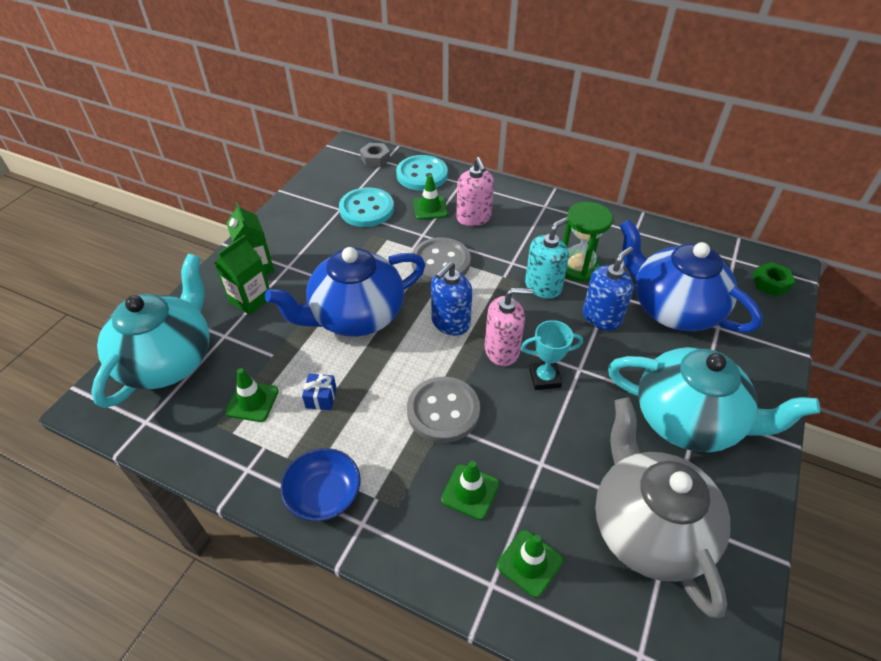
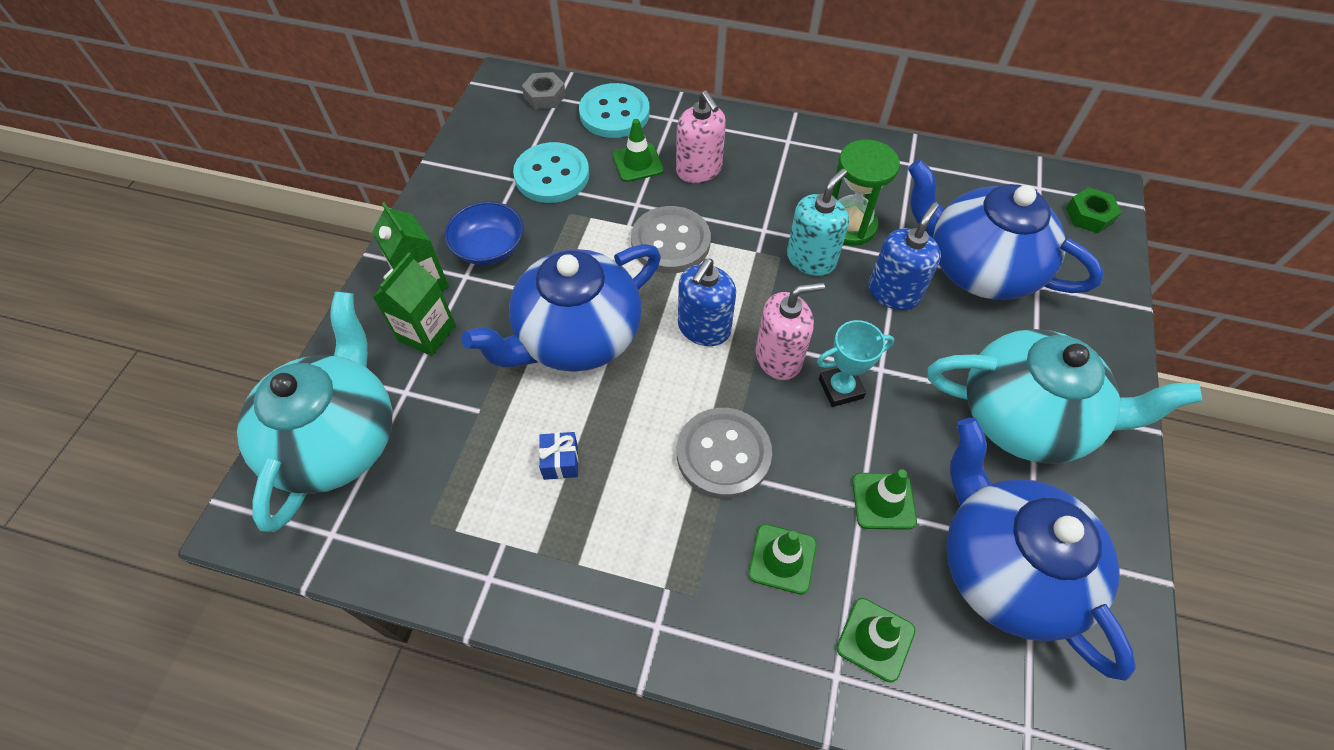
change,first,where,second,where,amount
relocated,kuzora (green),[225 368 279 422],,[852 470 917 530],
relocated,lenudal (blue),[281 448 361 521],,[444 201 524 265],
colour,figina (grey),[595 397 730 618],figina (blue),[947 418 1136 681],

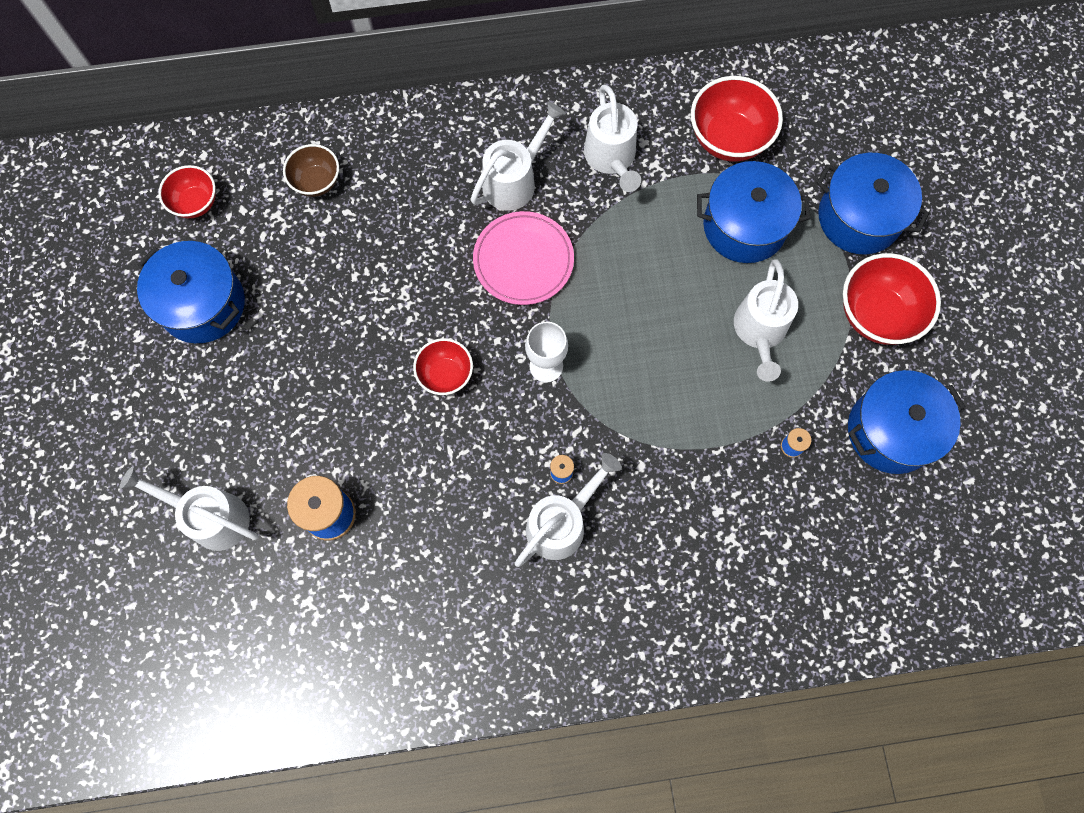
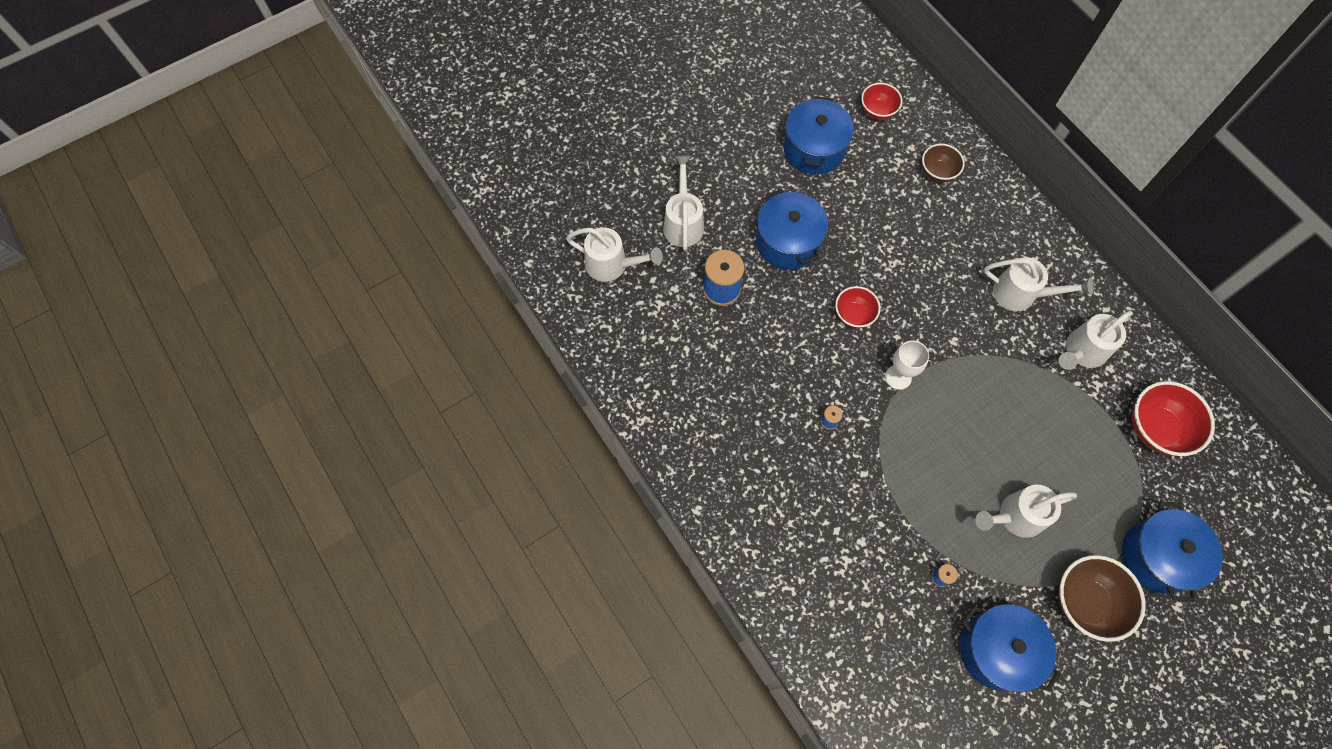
change,first,where,second,where,amount
missing,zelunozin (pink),[473 211 574 305],,,
relocated,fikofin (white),[515 453 622 567],,[566 228 663 282],
relocated,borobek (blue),[697 161 810 263],,[756 189 828 270],
colour,lenudal (red),[843 253 941 345],lenudal (brown),[1058 555 1146 642],

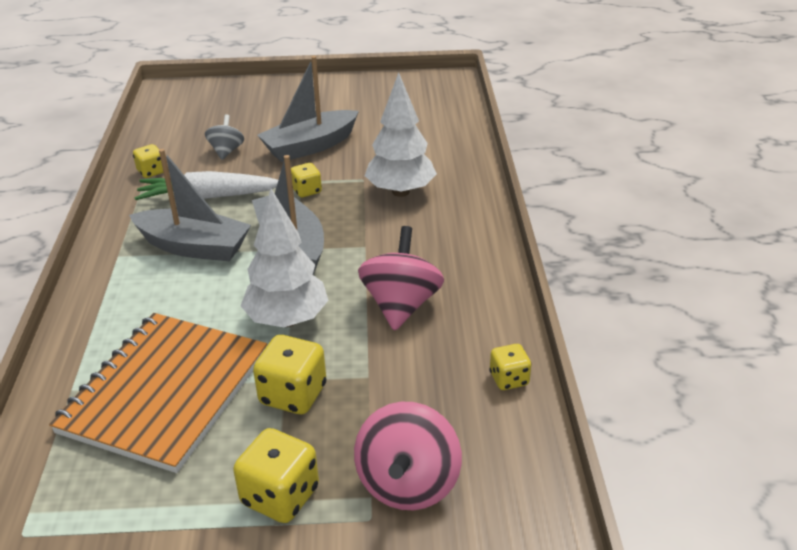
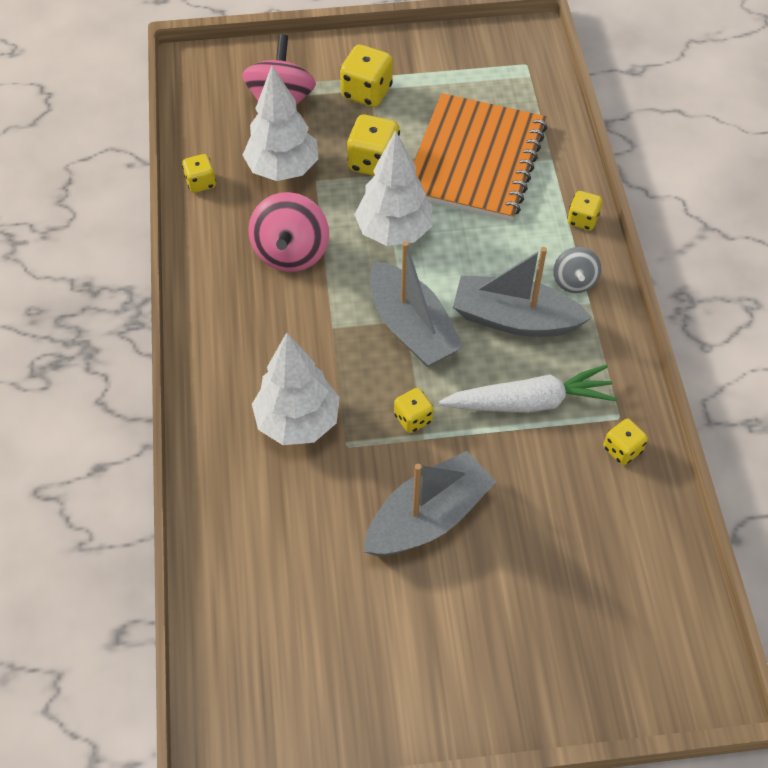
change,first,where,second,where,amount
appeared,,,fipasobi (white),[243 66 319 181],
appeared,,,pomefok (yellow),[567 191 602 230],
relocated,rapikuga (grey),[205 114 244 160],,[553 247 601 293],

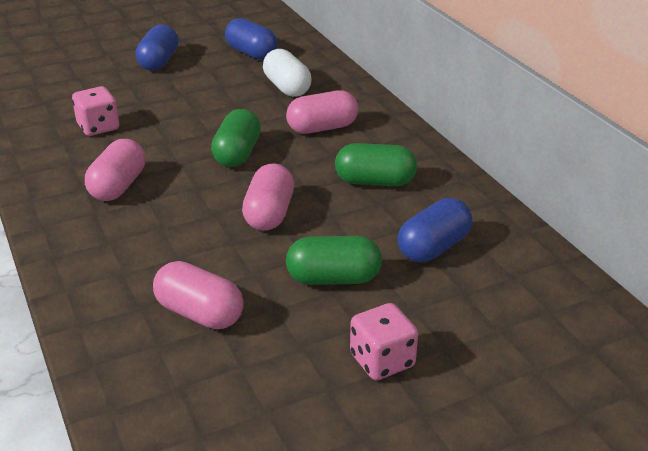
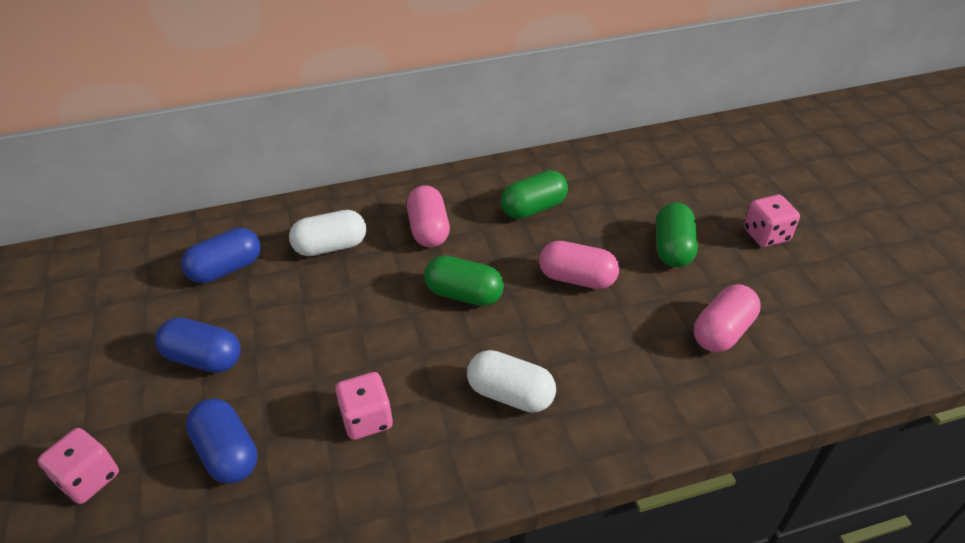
change,first,where,second,where,amount
appeared,,,pomefok (pink),[37 428 119 504],
relocated,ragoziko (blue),[398 198 473 262],,[186 398 257 483],
colour,ragoziko (pink),[85 139 145 201],ragoziko (white),[467 350 556 413],
spun,ragoziko (green),[335 143 417 186],,[501 170 568 219],45 degrees clockwise

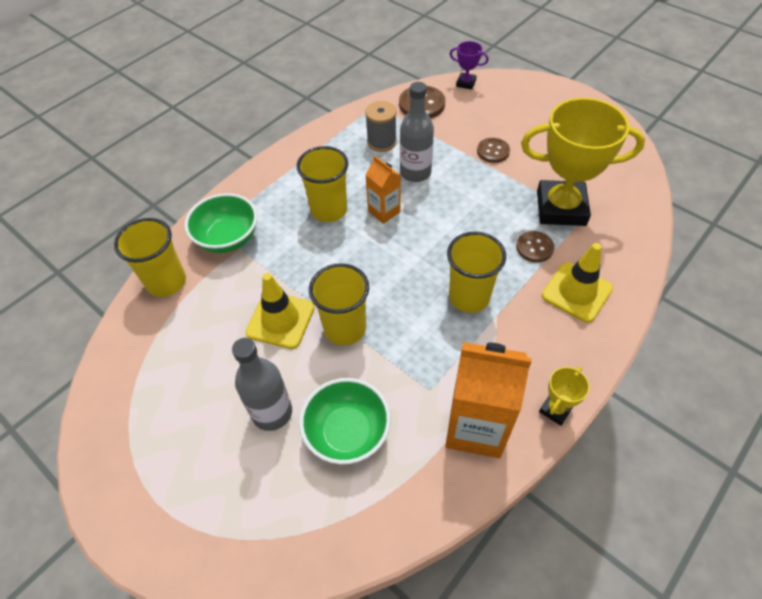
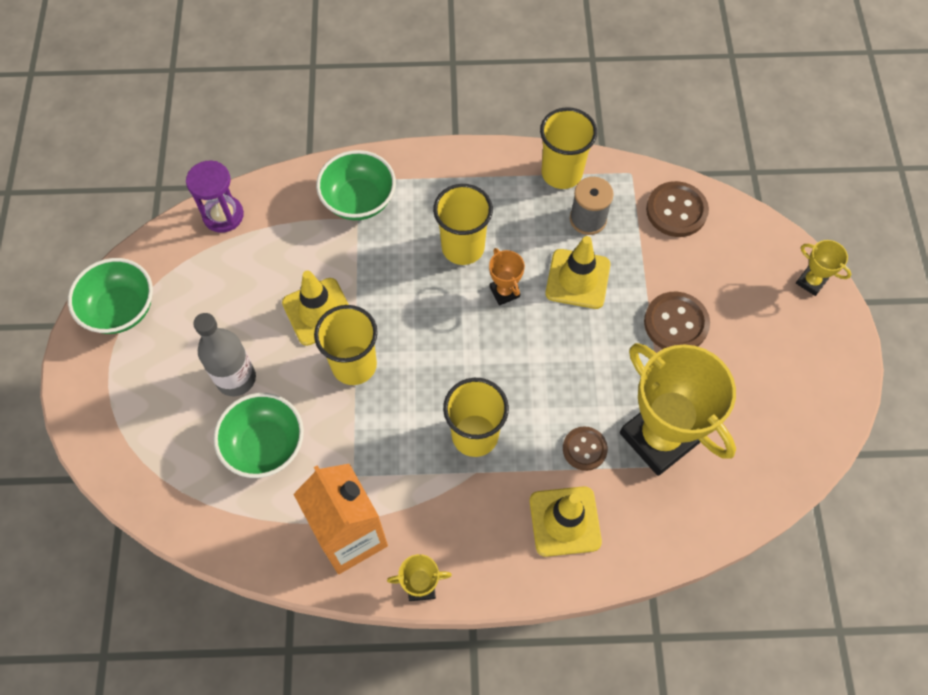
change,first,where,second,where,amount
missing,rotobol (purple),[450 41 489 90],,,
appeared,,,lenudal (green),[68 258 153 334],
appeared,,,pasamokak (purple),[186 161 244 233],
appeared,,,rotobol (yellow),[796 240 851 296],
relocated,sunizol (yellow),[114 218 186 297],,[540 107 597 189],
exchanged,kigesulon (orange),[365 156 401 224],rotobol (orange),[489 248 525 306],
exchanged,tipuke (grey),[400 82 434 182],kuzora (yellow),[545 236 610 309],
size,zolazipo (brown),[477 138 510 163],,[644 292 710 349],x1.53

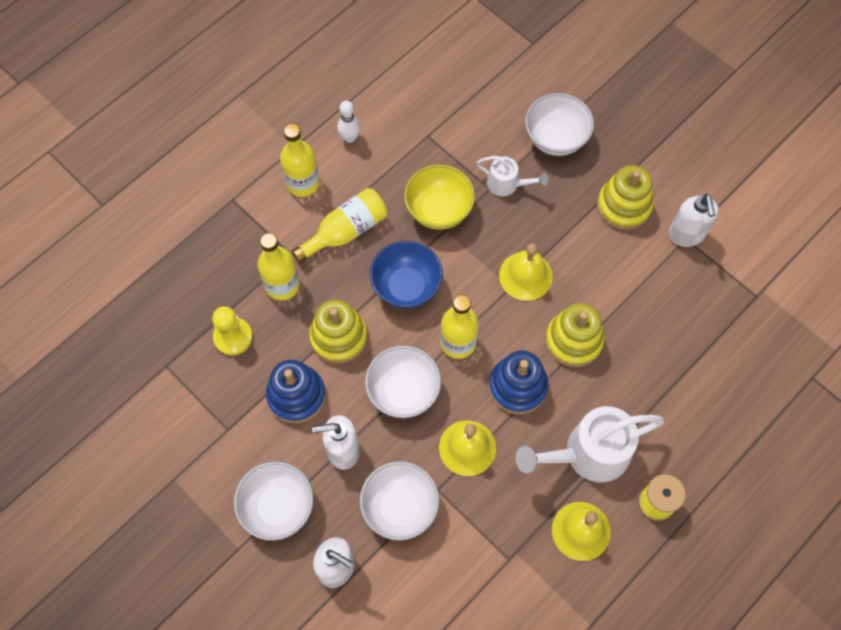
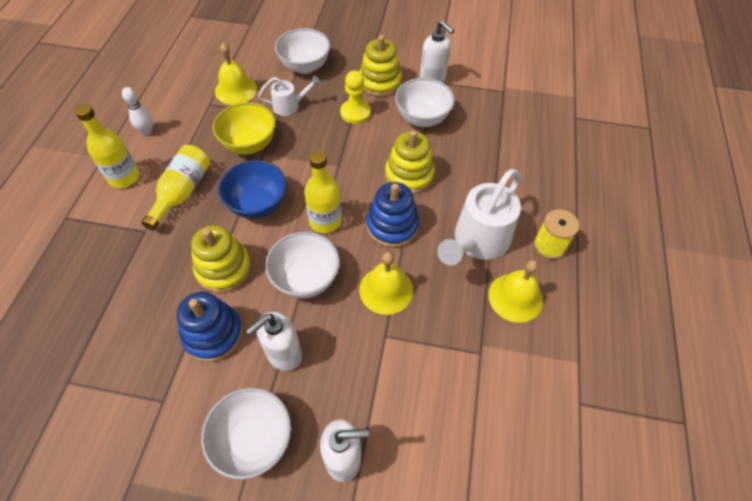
change,first,where,second,where,amount
missing,tipuke (yellow),[257 233 300 300],,,
relocated,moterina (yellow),[212 306 253 356],,[340 70 371 124],
relocated,lenudal (white),[360 461 439 540],,[395 78 455 127],
relocated,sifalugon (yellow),[499 243 553 301],,[215 42 257 105],

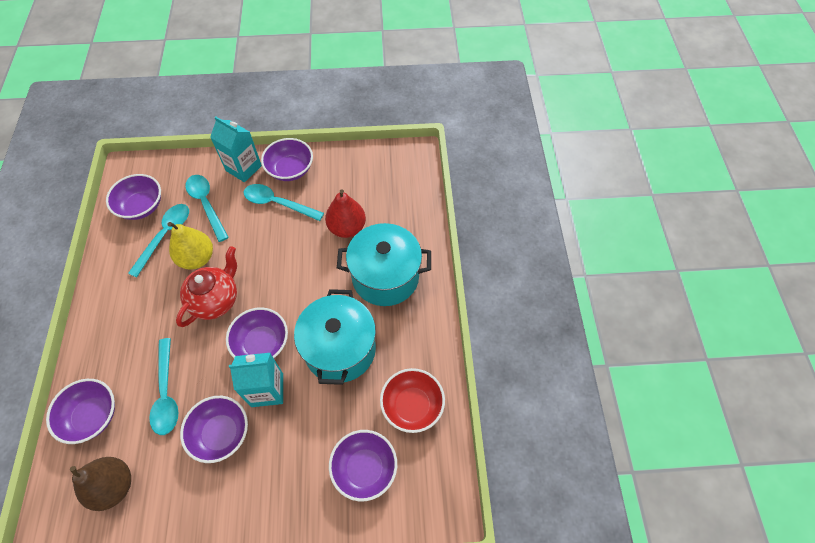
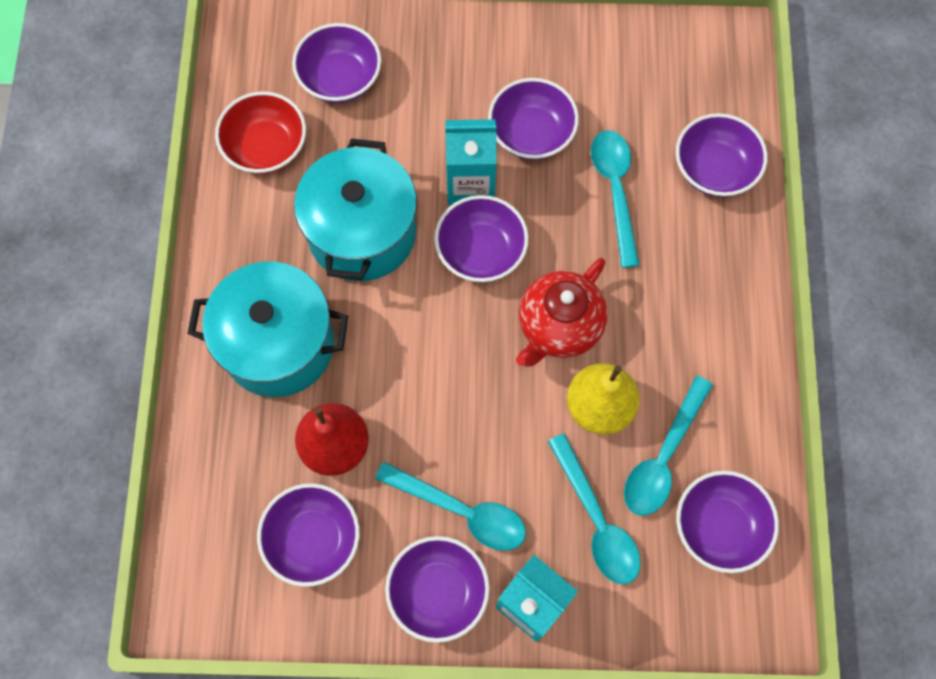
change,first,where,second,where,amount
missing,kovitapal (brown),[70 457 131 511],,,
appeared,,,lenudal (purple),[257 483 360 587],

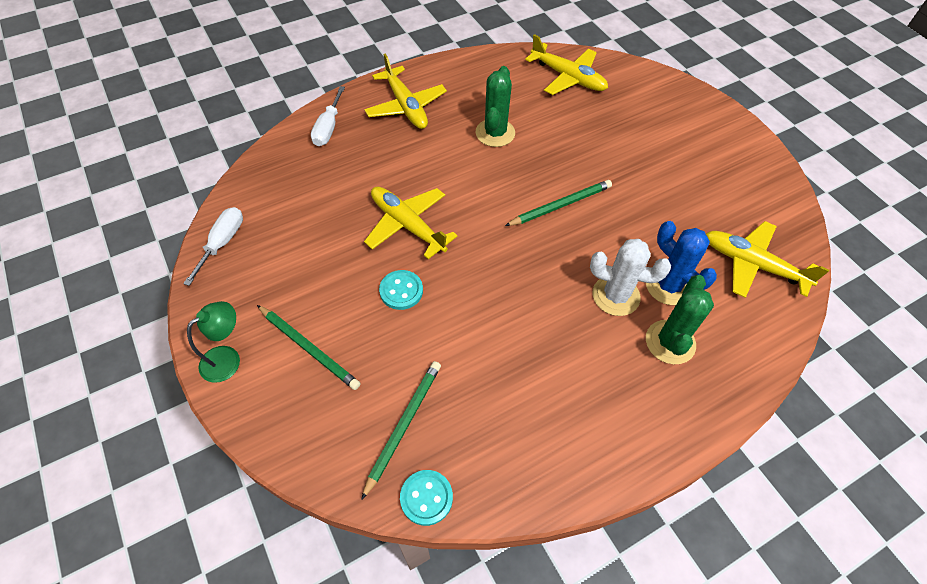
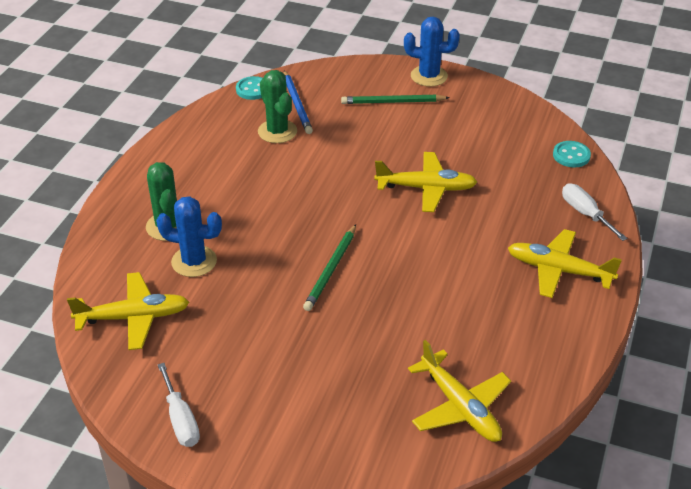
change,first,where,second,where,amount
missing,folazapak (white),[590 239 671 316],,,
relocated,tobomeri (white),[183 207 243 286],,[158 363 200 447],
relocated,zolazipo (turquoise),[379 270 423 310],,[553 141 591 167],
relocated,folazapak (green),[475 66 515 147],,[258 70 297 143],
exchanged,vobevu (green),[187 301 240 383],folazapak (blue),[404 16 460 87],
colour,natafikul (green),[361 361 441 500],natafikul (blue),[284 70 313 134],
spun,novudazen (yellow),[525 34 608 95],,[408 340 511 442],120 degrees counterclockwise

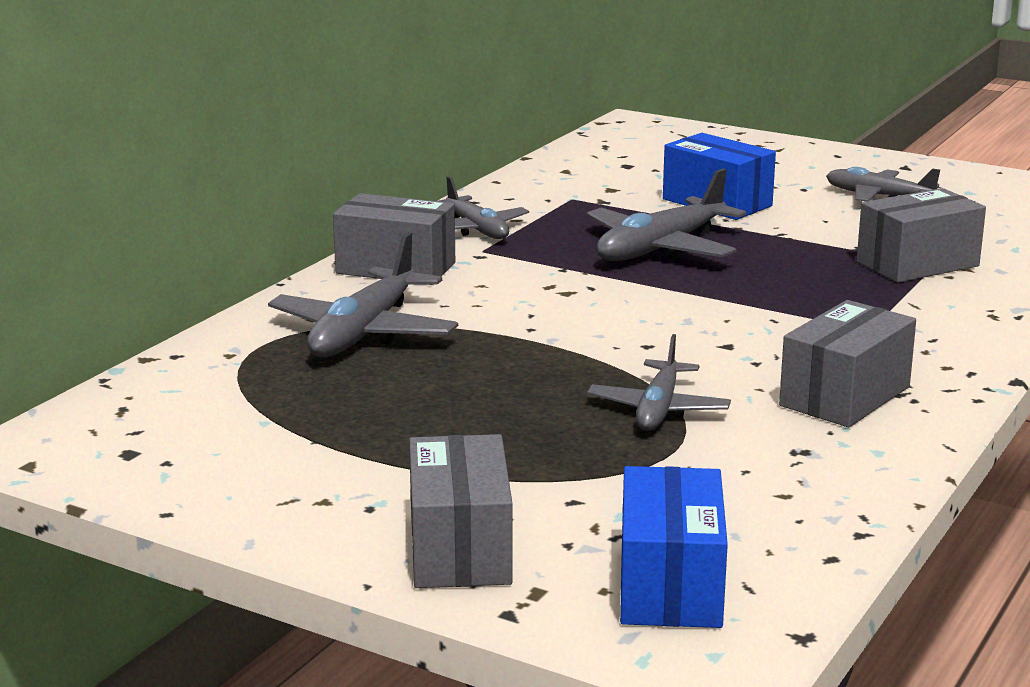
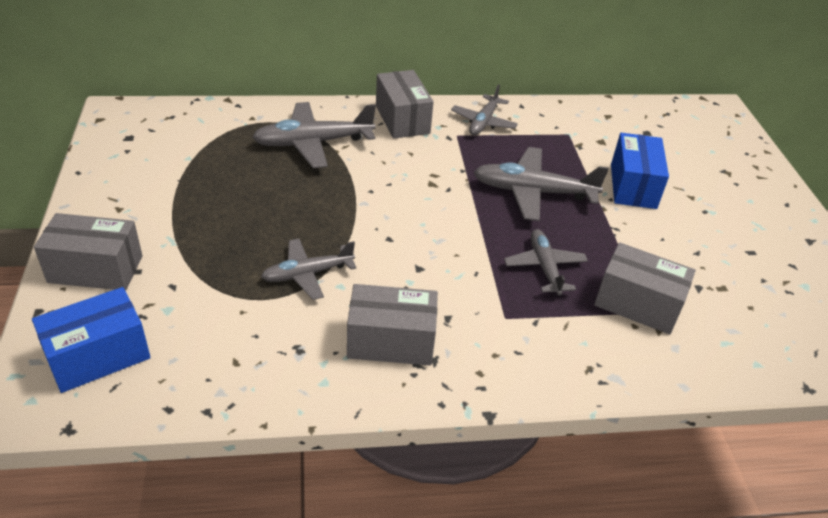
change,first,where,second,where,amount
relocated,novudazen (grey),[826 167 940 202],,[504 229 588 296],
spun,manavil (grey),[409 434 513 588],,[34 213 143 291],45 degrees clockwise

